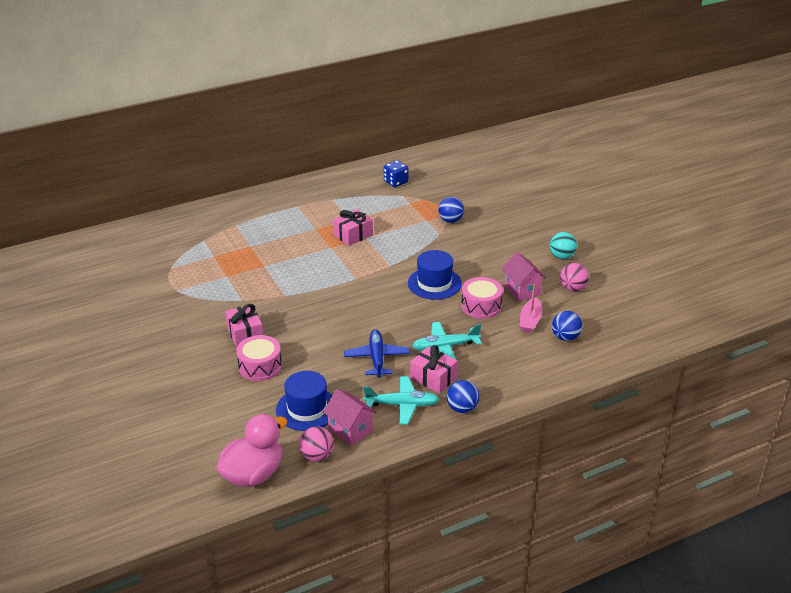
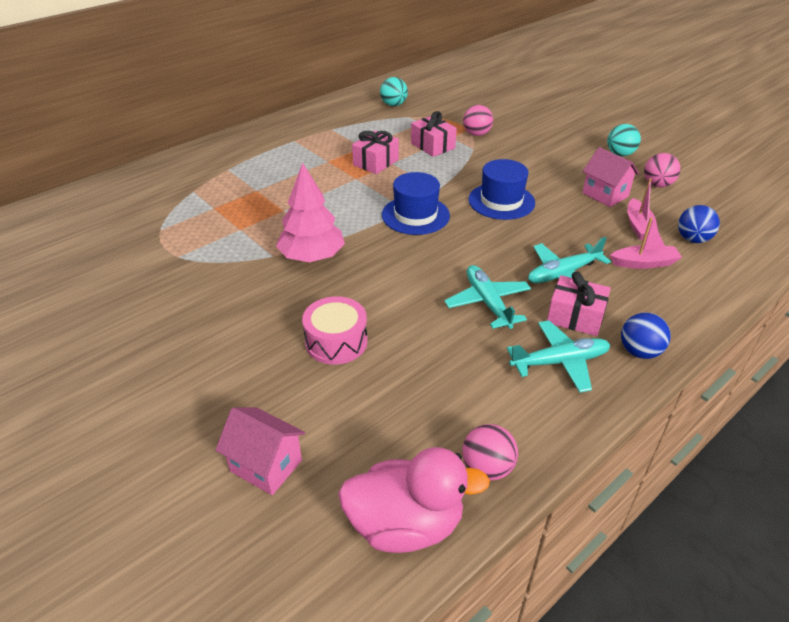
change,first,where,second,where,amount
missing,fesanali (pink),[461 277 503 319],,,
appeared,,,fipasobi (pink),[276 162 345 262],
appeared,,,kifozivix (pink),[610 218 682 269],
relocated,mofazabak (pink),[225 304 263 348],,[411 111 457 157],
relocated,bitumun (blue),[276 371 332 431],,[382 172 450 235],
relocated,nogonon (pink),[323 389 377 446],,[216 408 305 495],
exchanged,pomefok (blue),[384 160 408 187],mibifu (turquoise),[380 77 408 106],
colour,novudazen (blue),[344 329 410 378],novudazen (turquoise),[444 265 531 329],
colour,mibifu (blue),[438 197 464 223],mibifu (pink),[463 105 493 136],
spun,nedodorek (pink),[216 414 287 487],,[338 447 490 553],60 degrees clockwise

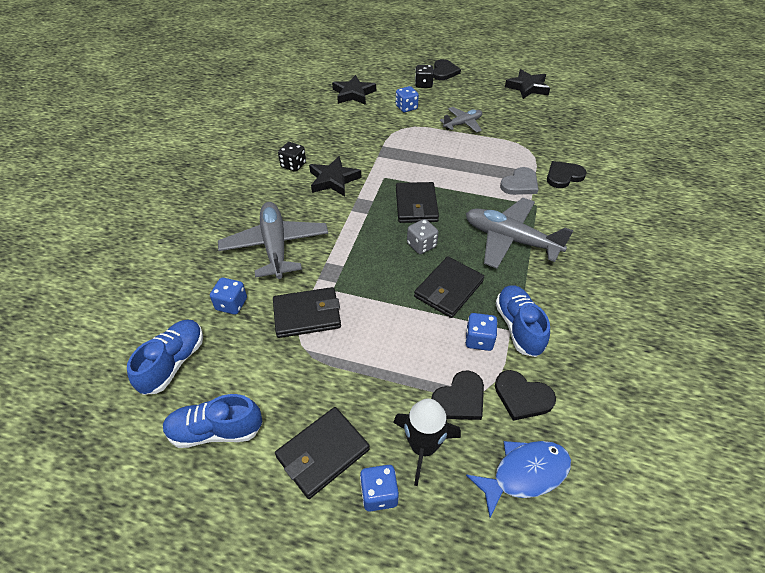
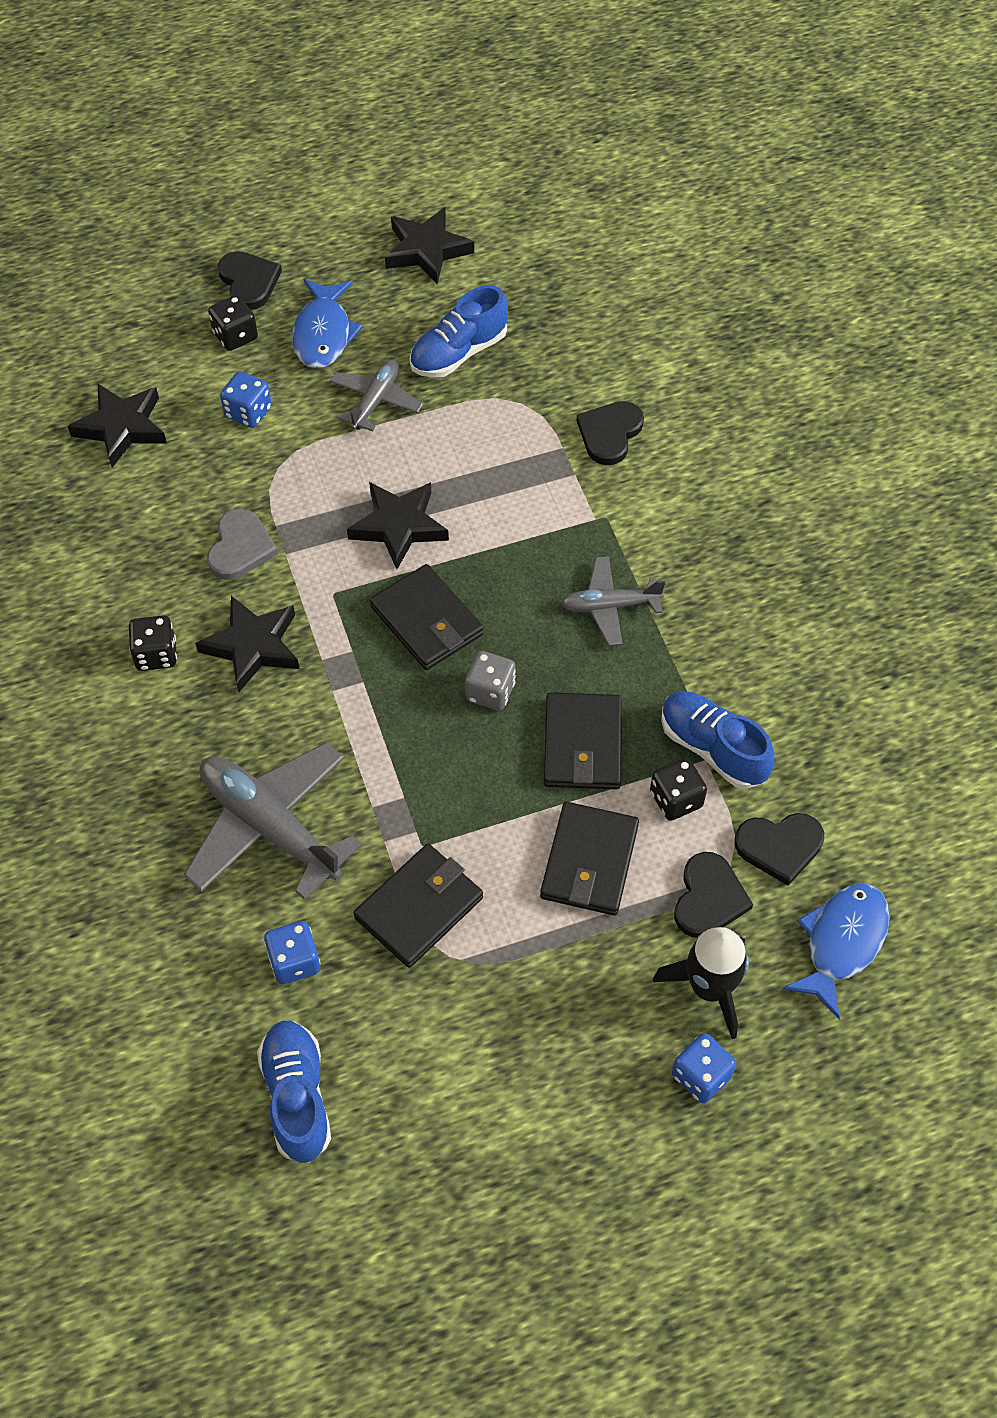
change,first,where,second,where,amount
appeared,,,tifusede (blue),[292 279 363 369],
appeared,,,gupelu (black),[347 482 449 569],
relocated,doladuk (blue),[163 394 262 448],,[409 285 508 378],
relocated,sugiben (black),[275 407 370 499],,[540 802 639 915],
relocated,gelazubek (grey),[500 167 538 195],,[207 509 278 580],
colour,pomefok (blue),[465 313 498 351],pomefok (black),[650 758 707 821],
size,novudazen (grey),[466 198 574 269],,[561 556 666 646],x0.57

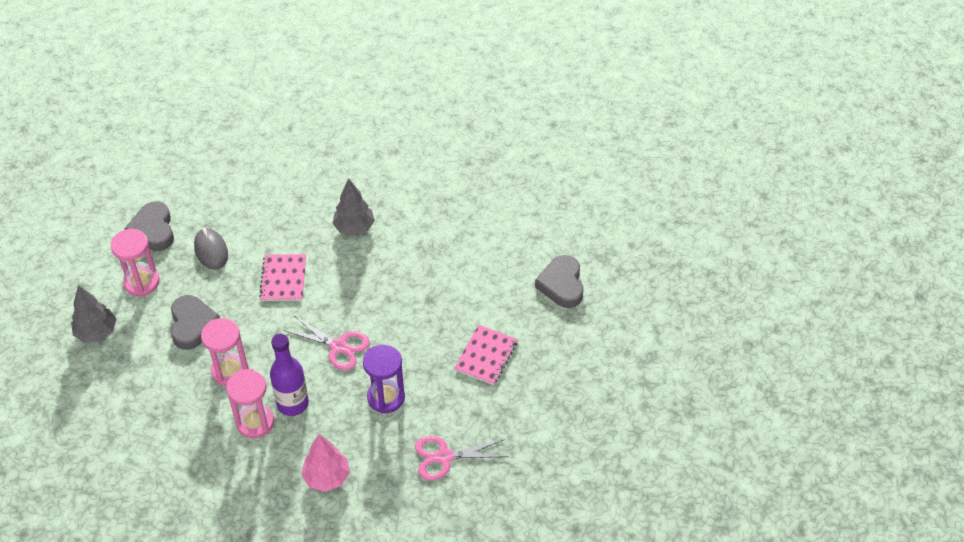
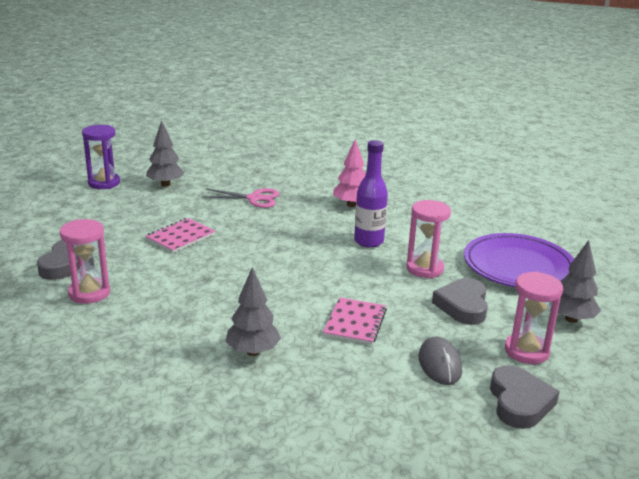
change,first,where,second,where,amount
missing,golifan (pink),[283 316 370 370],,,
appeared,,,fipasobi (grey),[146 120 184 187],
appeared,,,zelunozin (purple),[464 233 574 287],
relocated,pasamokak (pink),[226 369 274 438],,[60 219 110 304],
relocated,pasamokak (purple),[363 344 405 414],,[82 125 120 189],

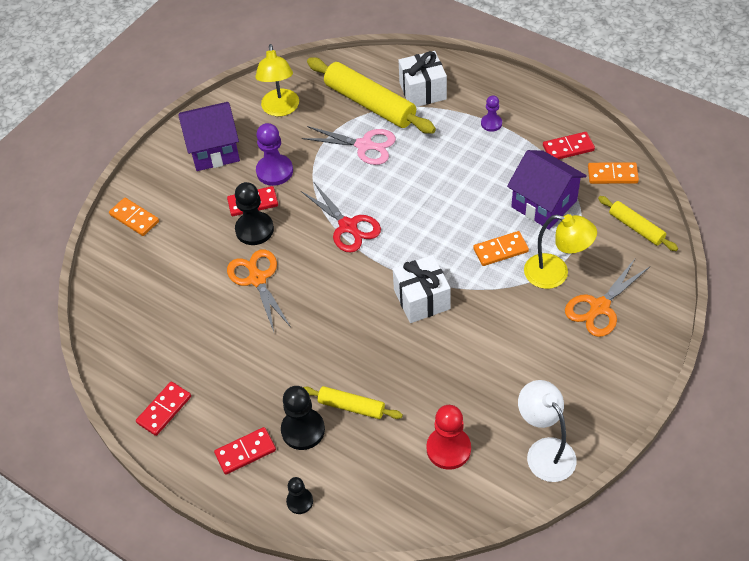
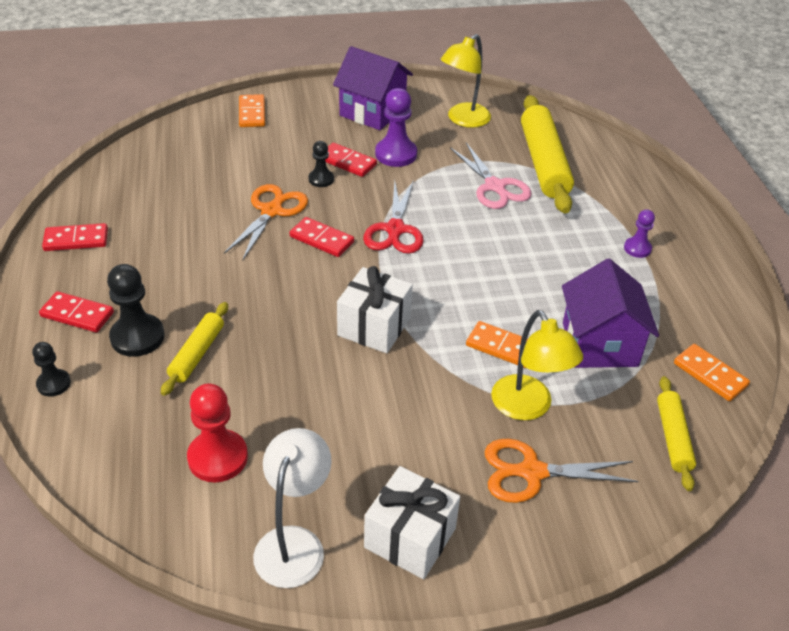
change,first,where,second,where,amount
relocated,mofazabak (white),[398 51 447 107],,[364 466 460 579],
relocated,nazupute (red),[543 132 595 159],,[290 217 354 257],
spun,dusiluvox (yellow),[303 386 403 419],,[161 302 228 396],45 degrees clockwise
size,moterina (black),[235 182 274 245],,[309 141 334 187],x0.58

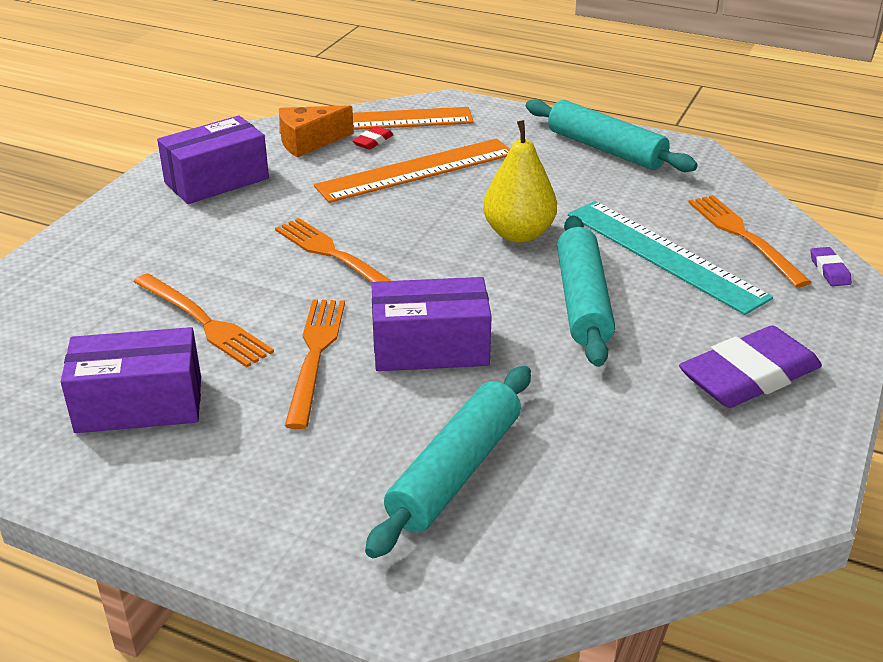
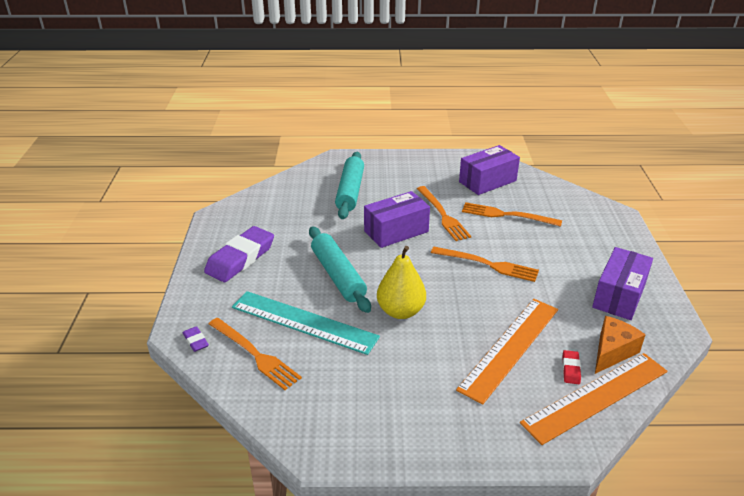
change,first,where,second,where,amount
missing,dusiluvox (turquoise),[526 99 698 172],,,

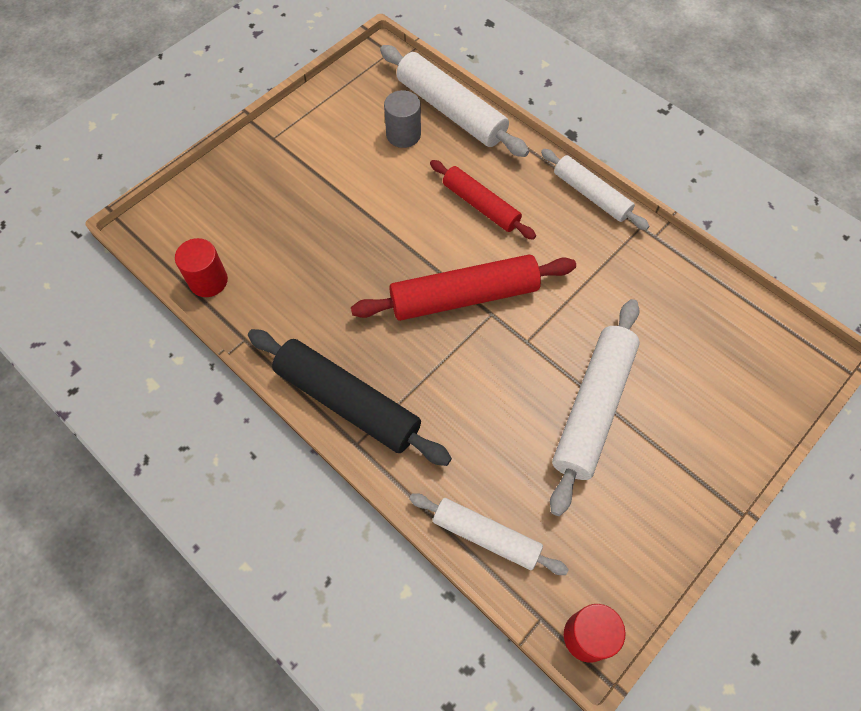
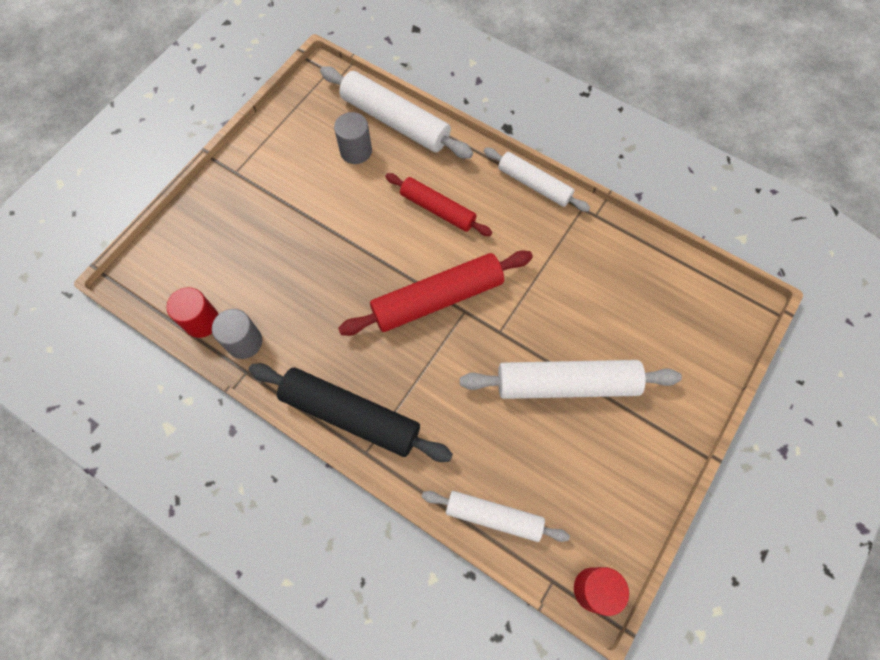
change,first,where,second,where,amount
appeared,,,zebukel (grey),[212 309 262 359],
spun,dusiluvox (white),[550 299 640 516],,[460 360 682 399],75 degrees clockwise

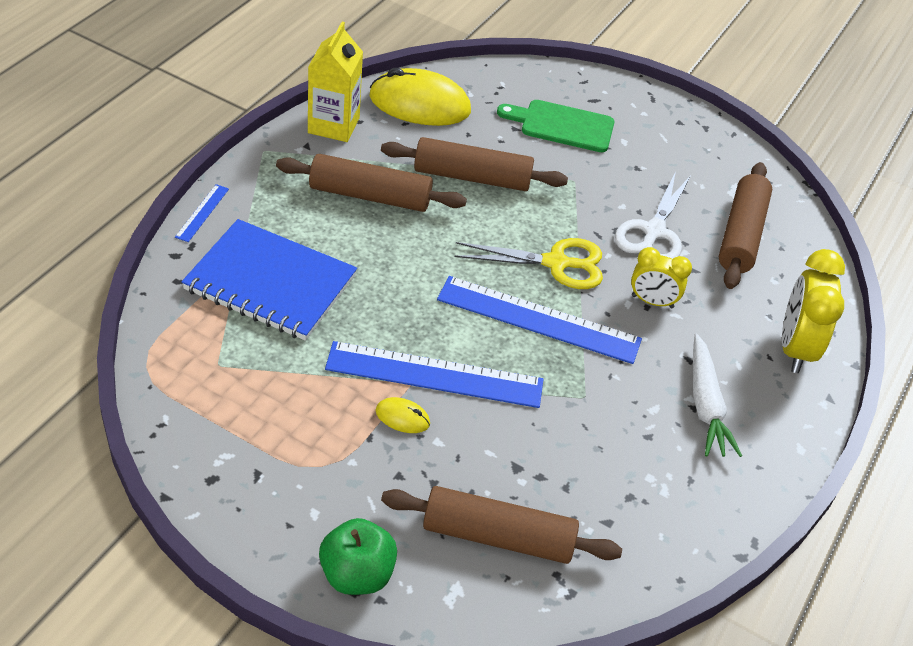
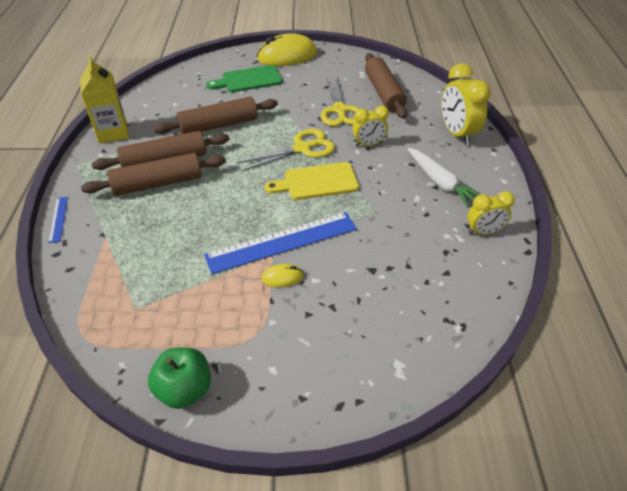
change,first,where,second,where,amount
missing,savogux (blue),[182 219 357 341],,,
appeared,,,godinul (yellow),[467 191 515 235],
relocated,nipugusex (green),[319 518 397 595],,[148 348 211 409],
relocated,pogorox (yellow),[369 68 471 126],,[257 33 317 66],
relocated,dusiluvox (brown),[381 486 622 564],,[81 153 226 196],
exchanged,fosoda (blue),[437 276 642 364],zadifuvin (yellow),[264 162 359 200],
colour,golifan (white),[615 171 691 259],golifan (yellow),[321 77 359 126],

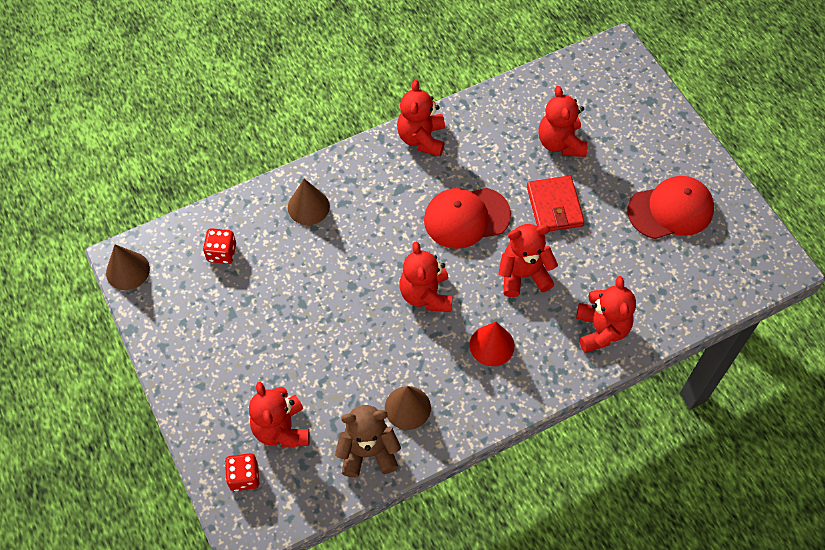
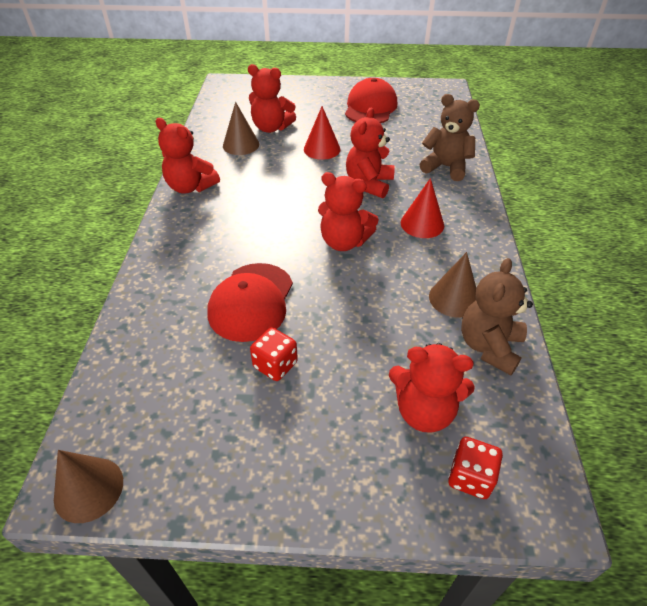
change,first,where,second,where,amount
relocated,pomefok (red),[203 228 236 264],,[250 327 298 381],
relocated,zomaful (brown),[288 179 330 225],,[223 102 259 155],
relocated,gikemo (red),[424 188 511 249],,[207 263 293 342],
exchanged,sugiben (red),[527 175 584 231],zomaful (red),[304 106 341 160],
colour,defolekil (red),[576 276 636 353],defolekil (brown),[419 94 480 181],

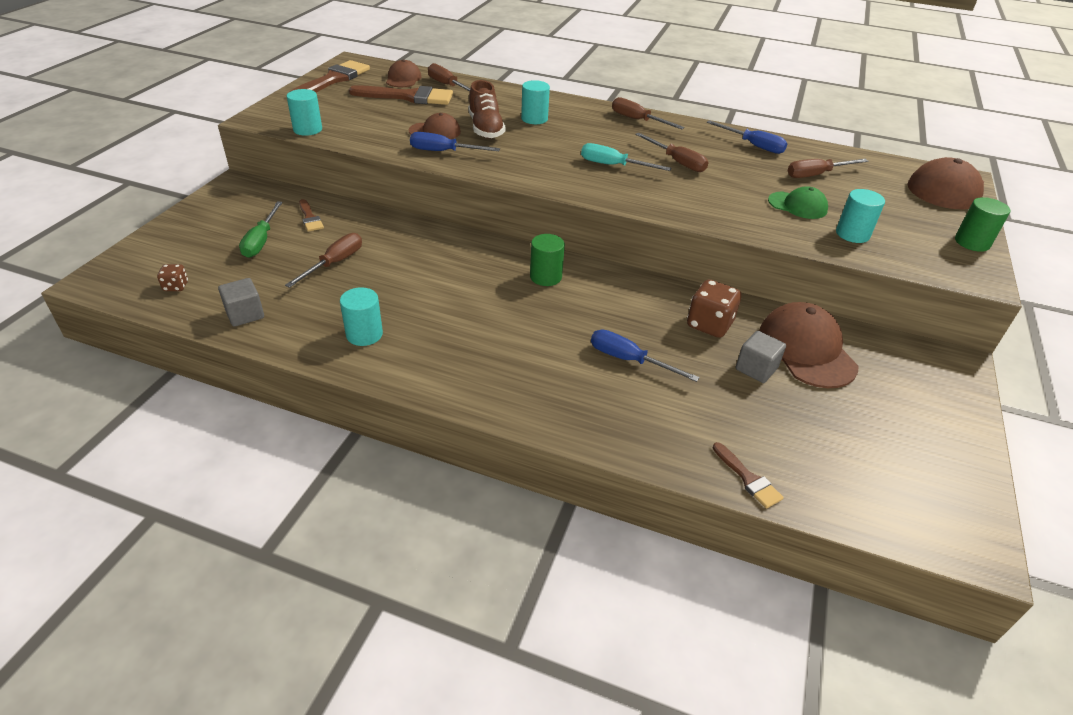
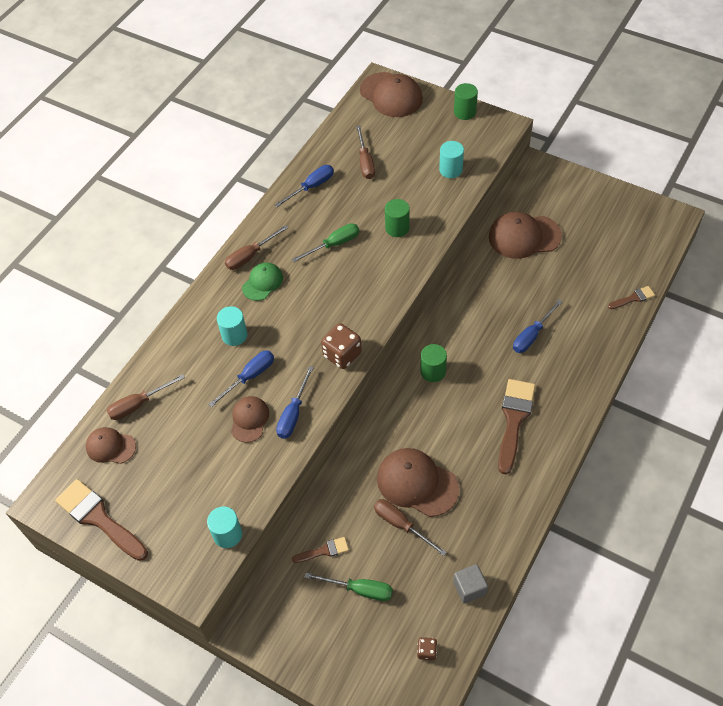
change,first,where,second,where,amount
missing,zebukel (turquoise),[340 287 383 346],,,
missing,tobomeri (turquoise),[581 143 671 171],,,
missing,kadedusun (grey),[736 331 786 383],,,
appeared,,,gikemo (brown),[377 448 459 517],
appeared,,,zebukel (green),[385 199 410 237],
relocated,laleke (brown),[349 85 453 105],,[498 379 535 474],
relocated,pomefok (brown),[687 280 741 338],,[321 323 362 369],
relocated,gikemo (green),[768 186 828 219],,[242 262 283 301],
exchanged,doladuk (brown),[468 80 506 139],tobomeri (blue),[208 350 274 408],
colour,tobomeri (brown),[635 133 708 172],tobomeri (green),[292 223 359 262],

